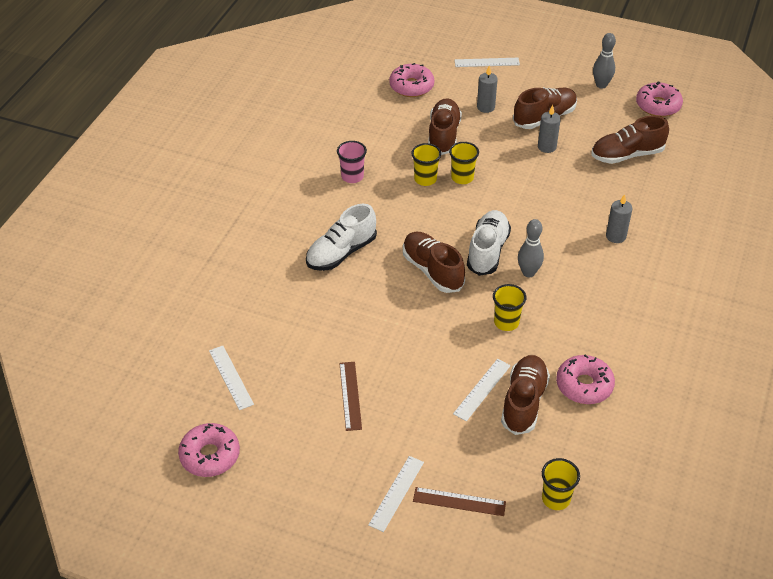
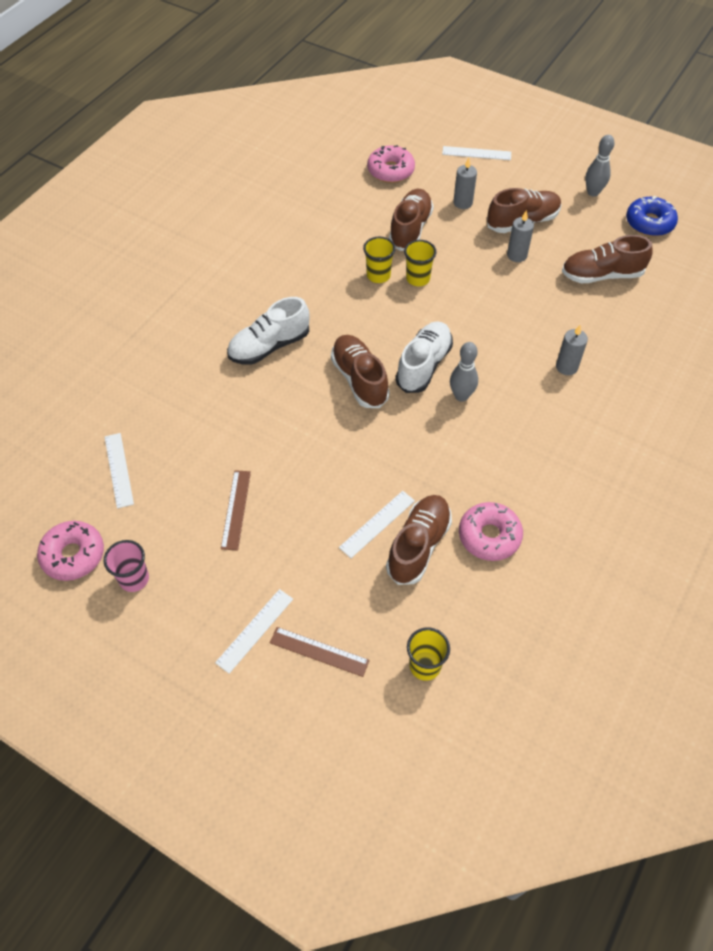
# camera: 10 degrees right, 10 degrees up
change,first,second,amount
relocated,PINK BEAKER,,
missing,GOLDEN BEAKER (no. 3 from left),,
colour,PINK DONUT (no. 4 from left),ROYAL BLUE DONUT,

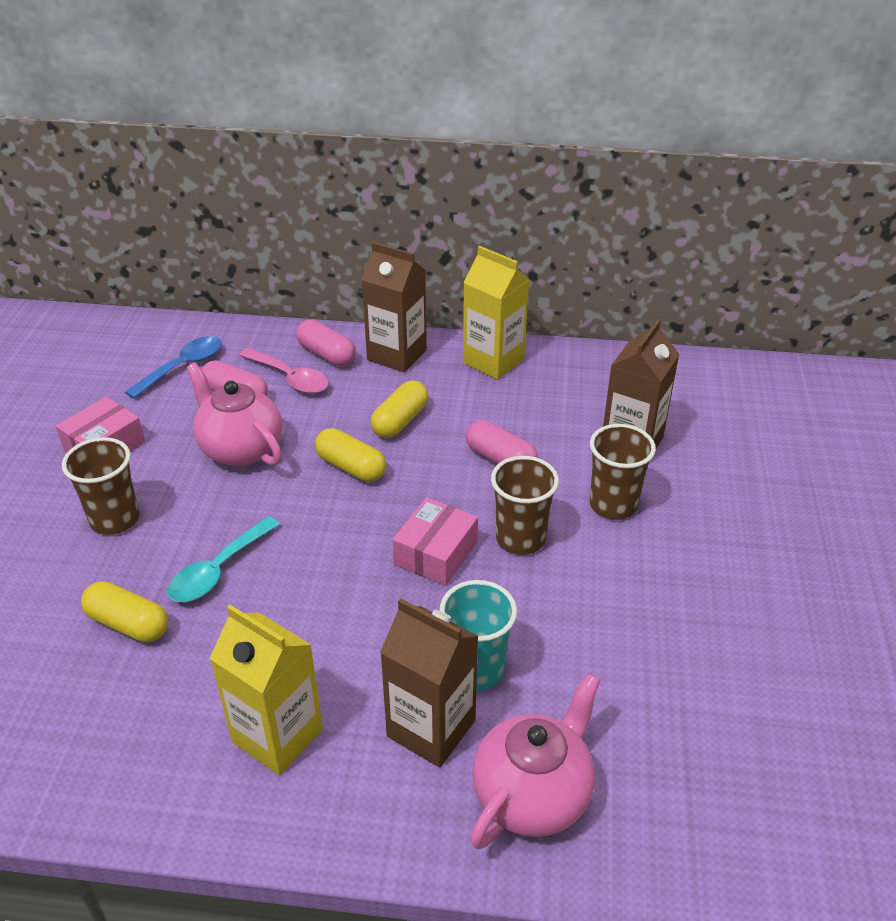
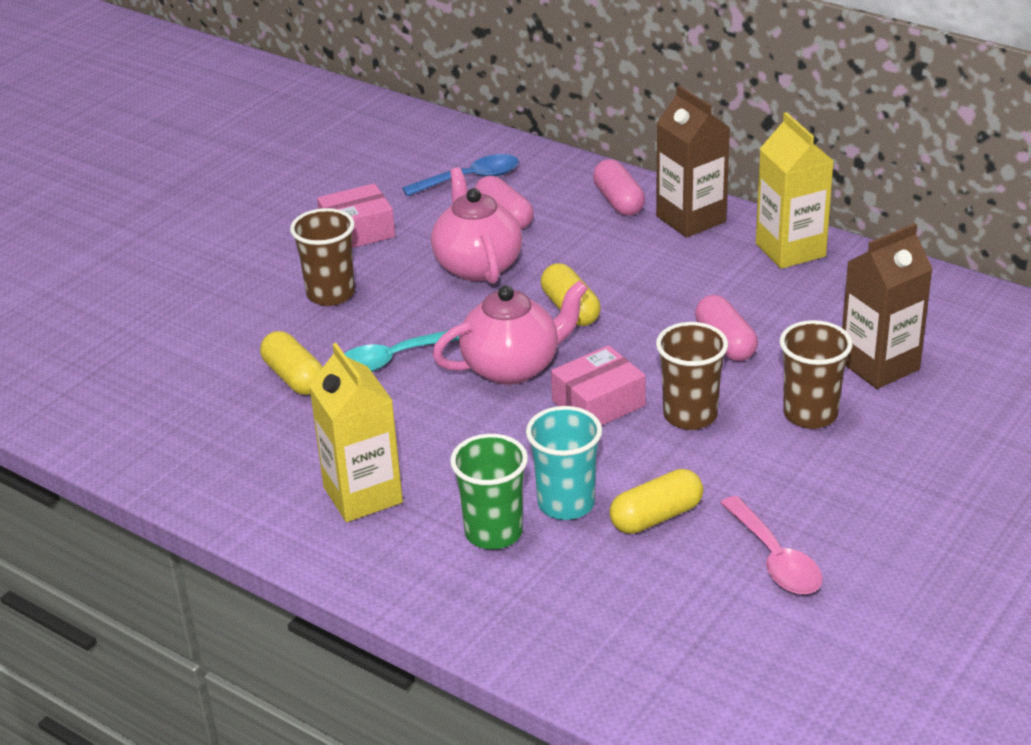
# camera: 30 degrees right, 5 degrees down
change,first,second,amount
relocated,PINK SPOON,,
relocated,GOLDEN CAPSULE (no. 3 from left),,
exchanged,BROWN CARTON (no. 2 from left),LEAF-GREEN BEAKER,
relocated,PINK CHINA TEAPOT (no. 2 from left),,

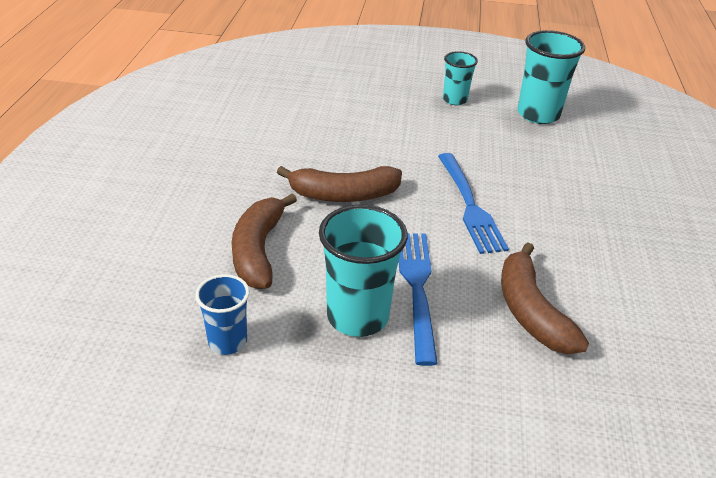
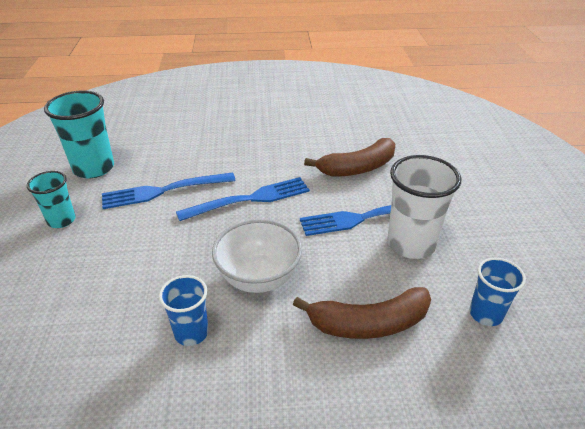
# camera: 100 degrees left, 0 degrees up
change,first,second,amount
exchanged,BROWN BANANA FRUIT (no. 2 from left),PURE WHITE BOWL,
colour,TEAL BEAKER (no. 1 from left),PURE WHITE BEAKER,
appeared,,ROYAL BLUE FORK (no. 1 from left),
appeared,,ROYAL BLUE BEAKER (no. 1 from left),

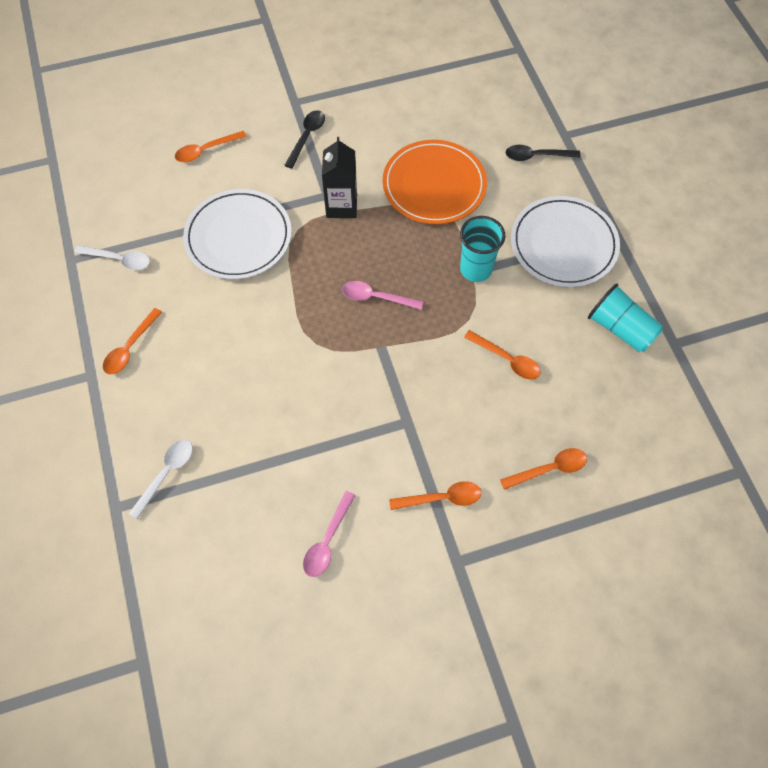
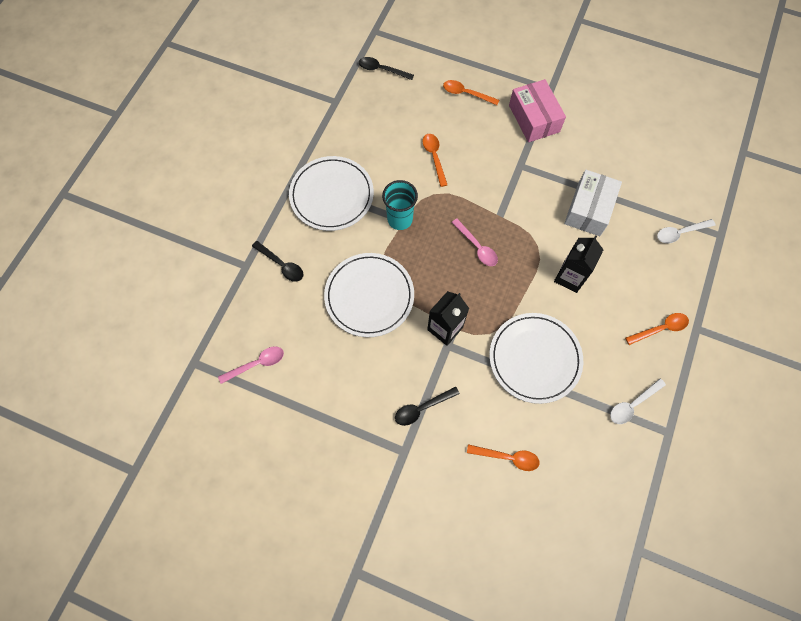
# camera: 140 degrees left, 5 degrees up
change,first,second,amount
spun,PURE WHITE SPOON (no. 1 from left),,90 degrees counterclockwise
relocated,PINK SPOON (no. 1 from left),,
colour,BRIGHT ORANGE PLATE,PURE WHITE PLATE (no. 2 from left),
exchanged,BRIGHT ORANGE SPOON (no. 3 from left),PINK BOX,
missing,TEAL BEAKER (no. 2 from left),,
appeared,,JET-BLACK SPOON (no. 2 from left),
appeared,,JET-BLACK CARTON (no. 2 from left),
appeared,,PURE WHITE BOX,

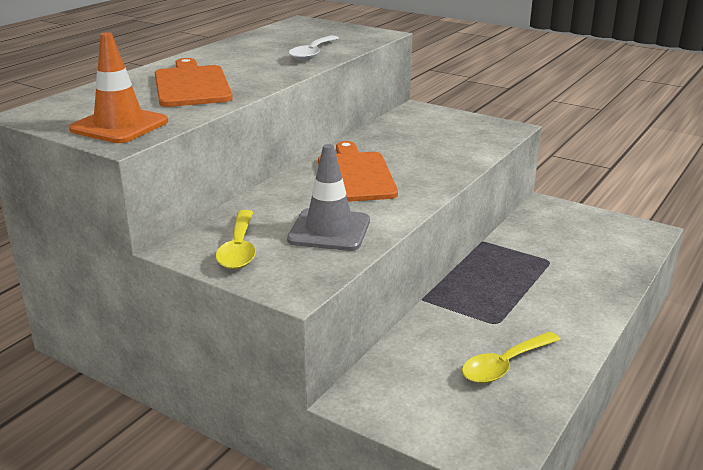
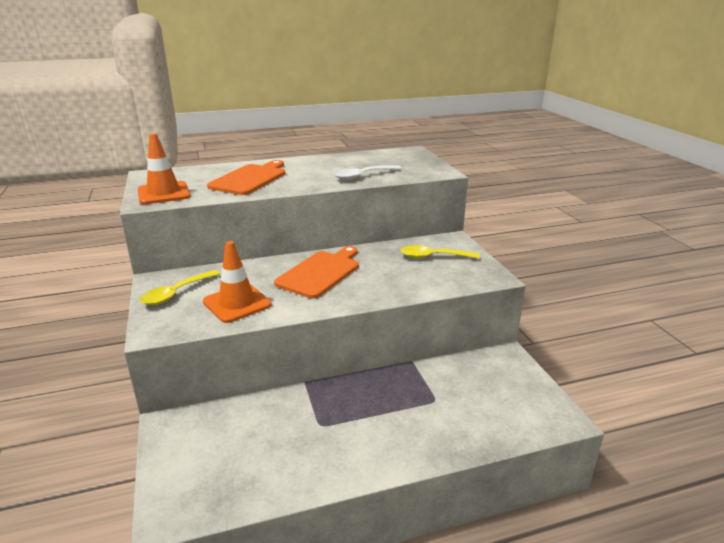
# camera: 40 degrees right, 0 degrees up
change,first,second,amount
colour,GREY TRAFFIC CONE,BRIGHT ORANGE TRAFFIC CONE (no. 2 from left),
relocated,GOLDEN SPOON (no. 2 from left),,

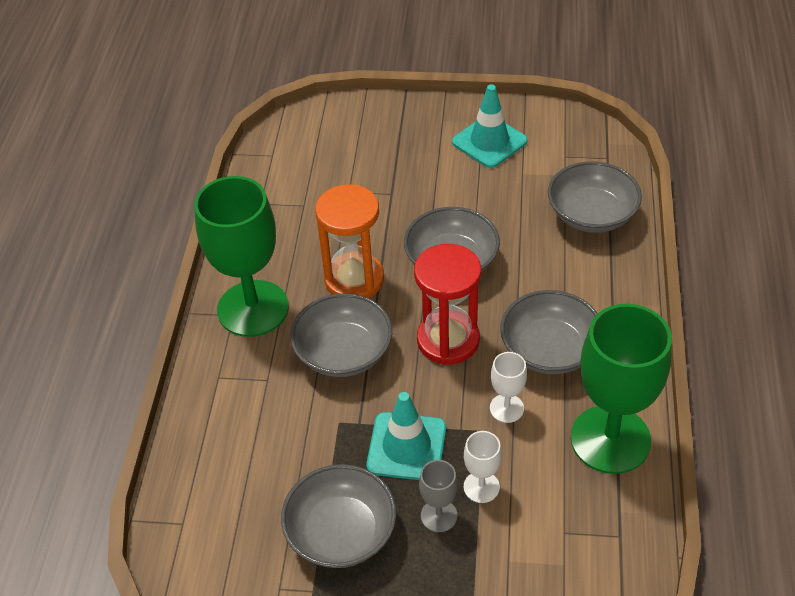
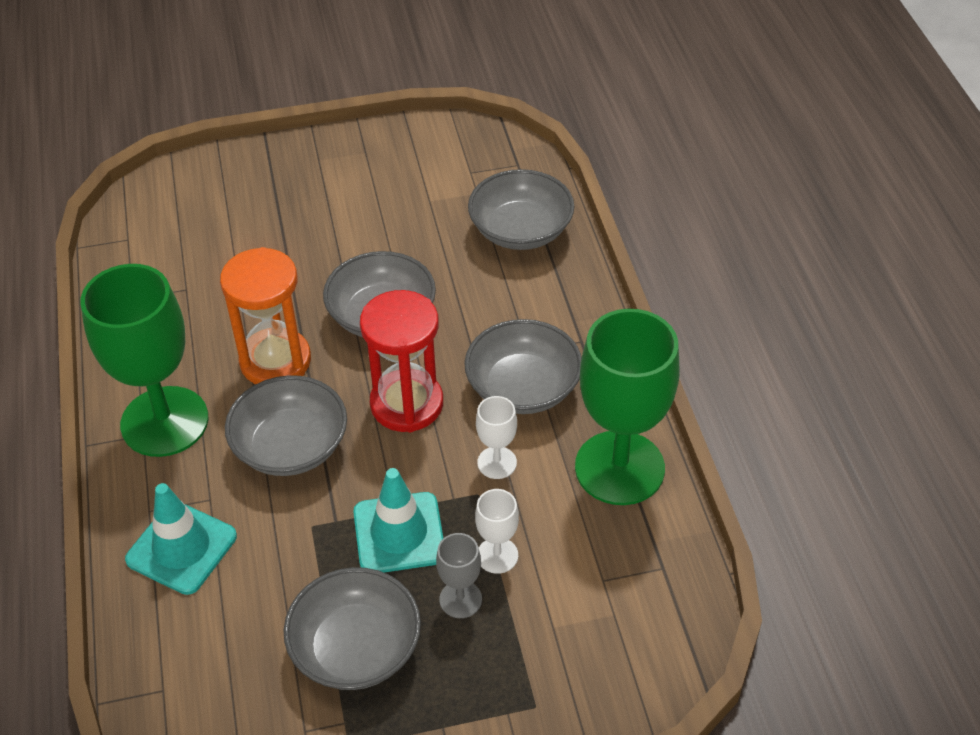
# camera: 20 degrees left, 0 degrees up
change,first,second,amount
relocated,TEAL TRAFFIC CONE (no. 2 from left in the first image),TEAL TRAFFIC CONE (no. 1 from left),

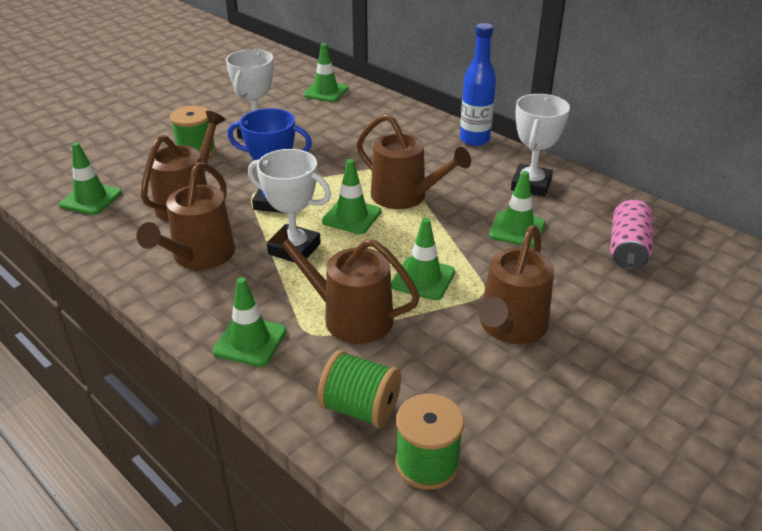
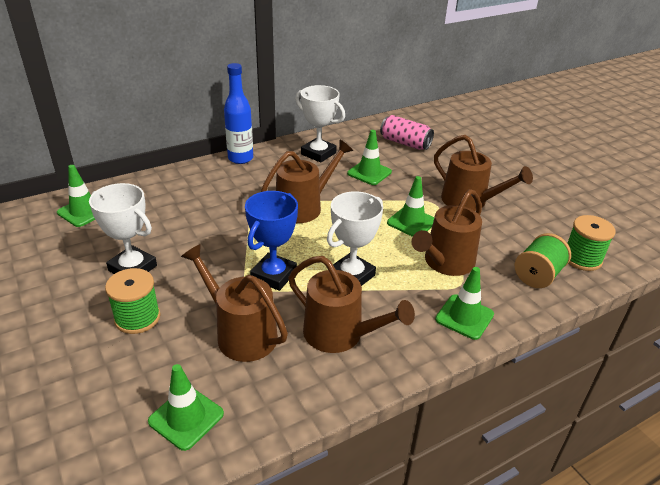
# camera: 75 degrees left, 0 degrees up
change,first,second,amount
missing,LEAF-GREEN TRAFFIC CONE (no. 4 from left),,

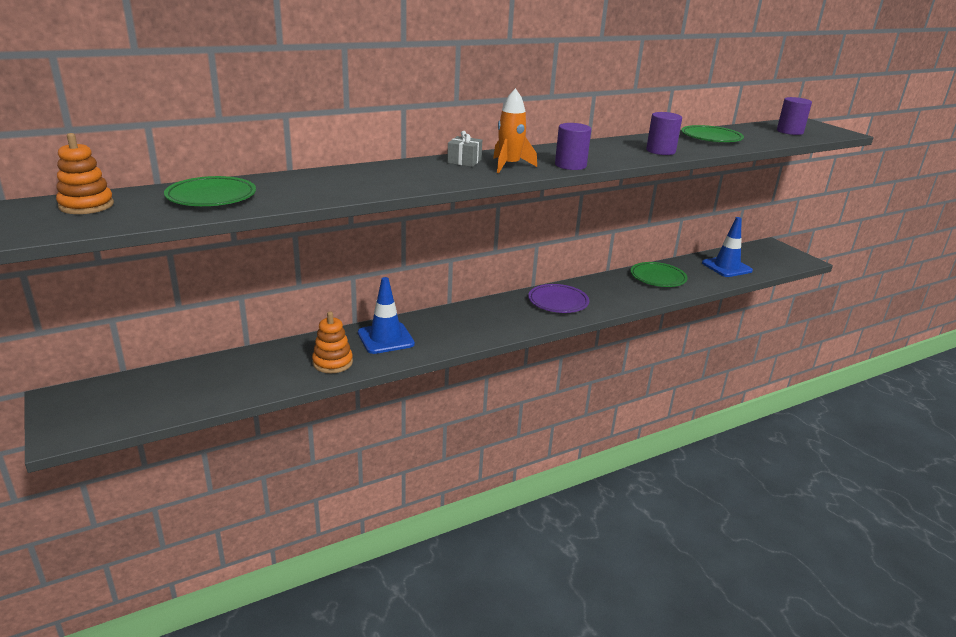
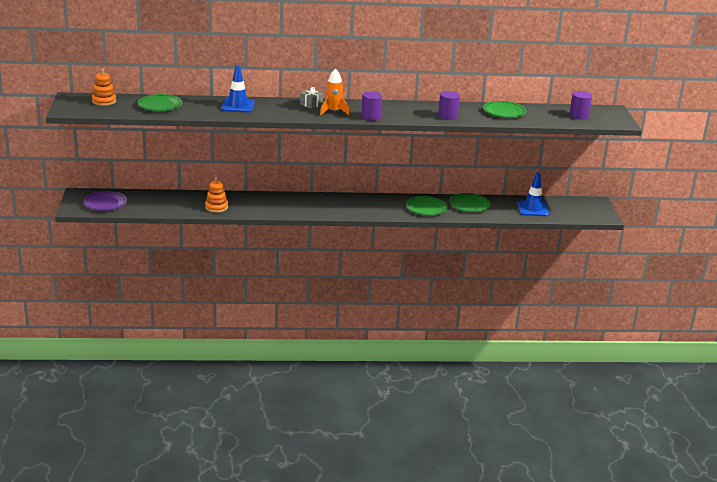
# camera: 25 degrees right, 0 degrees up
change,first,second,amount
relocated,ROYAL BLUE TRAFFIC CONE (no. 1 from left),,
relocated,PURPLE PLATE,,
appeared,,LEAF-GREEN PLATE (no. 2 from left),

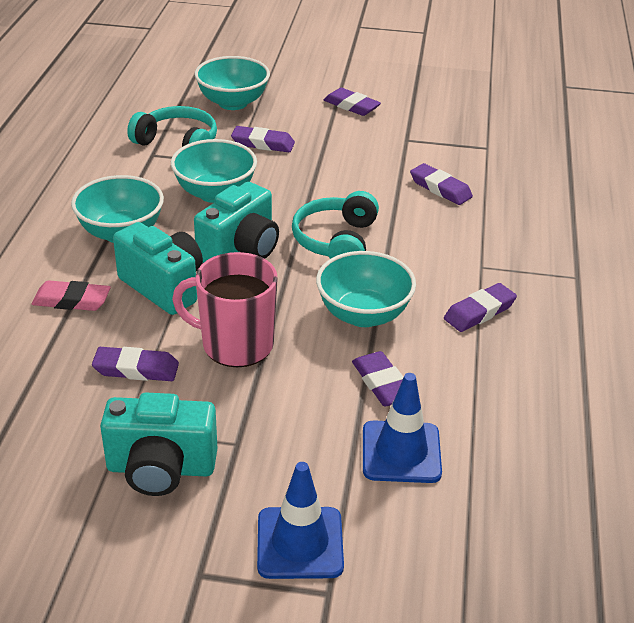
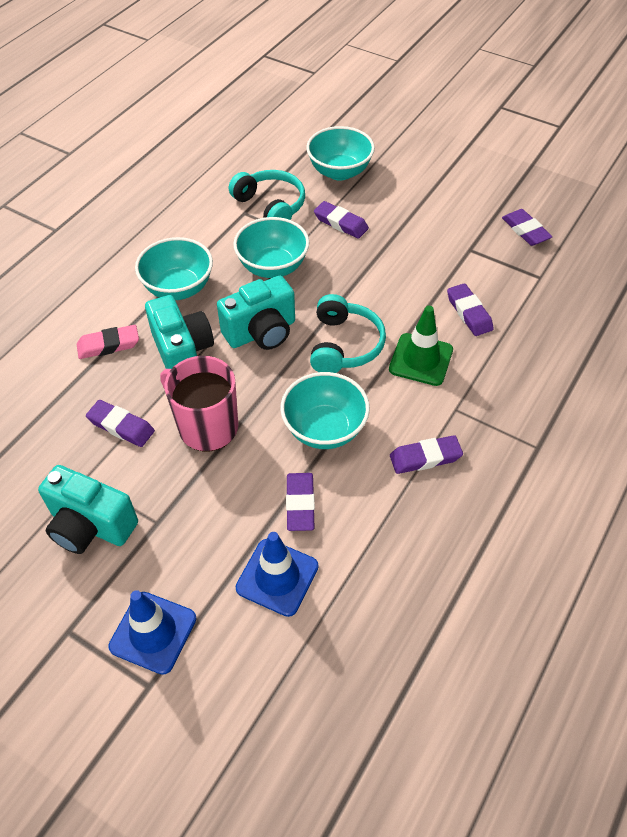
# camera: 25 degrees right, 15 degrees up
change,first,second,amount
spun,PINK PENCIL ERASER,,45 degrees counterclockwise
spun,TEAL HEADSET (no. 2 from left),,150 degrees clockwise
relocated,PURPLE PENCIL ERASER (no. 3 from left in the first image),PURPLE PENCIL ERASER (no. 6 from left),
appeared,,LEAF-GREEN TRAFFIC CONE,

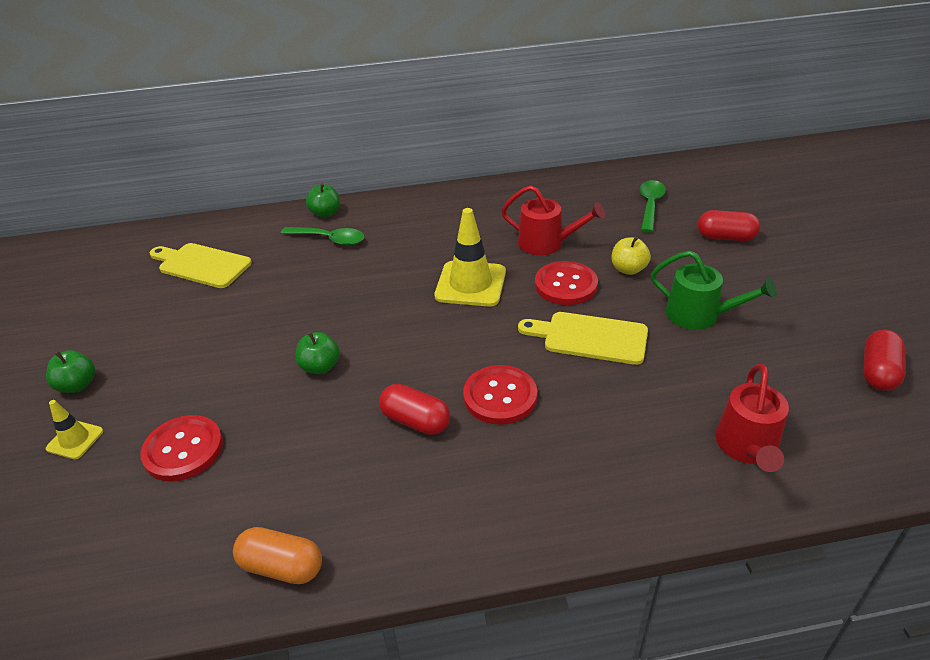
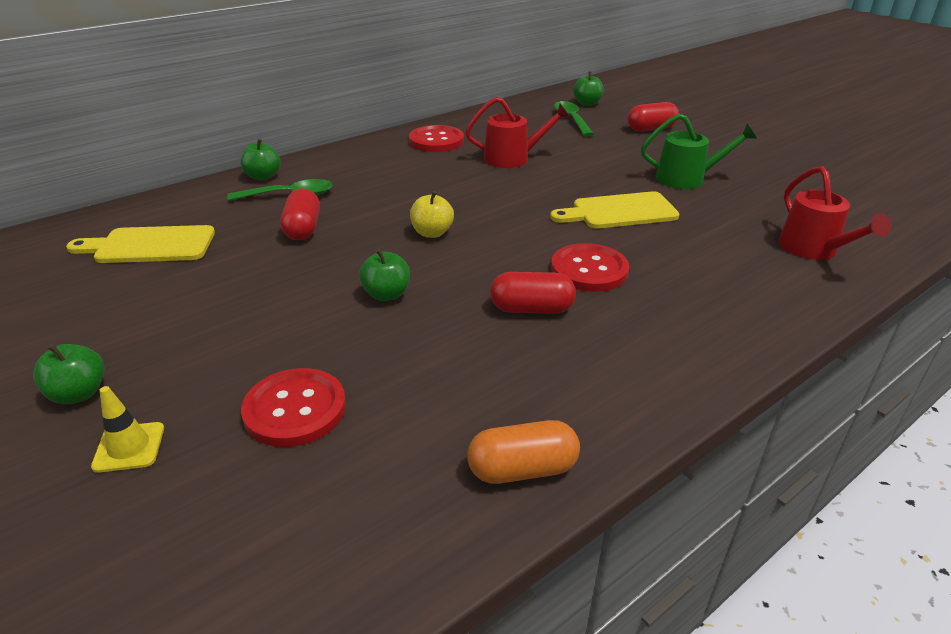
# camera: 30 degrees left, 5 degrees down
change,first,second,amount
missing,GOLDEN TRAFFIC CONE (no. 2 from left),,
relocated,SCARLET SHIRT BUTTON (no. 3 from left in the first image),SCARLET SHIRT BUTTON (no. 2 from left),
relocated,GOLDEN APPLE FRUIT,,
relocated,SCARLET CAPSULE (no. 3 from left in the first image),SCARLET CAPSULE (no. 1 from left),
appeared,,LEAF-GREEN APPLE FRUIT (no. 4 from left),

